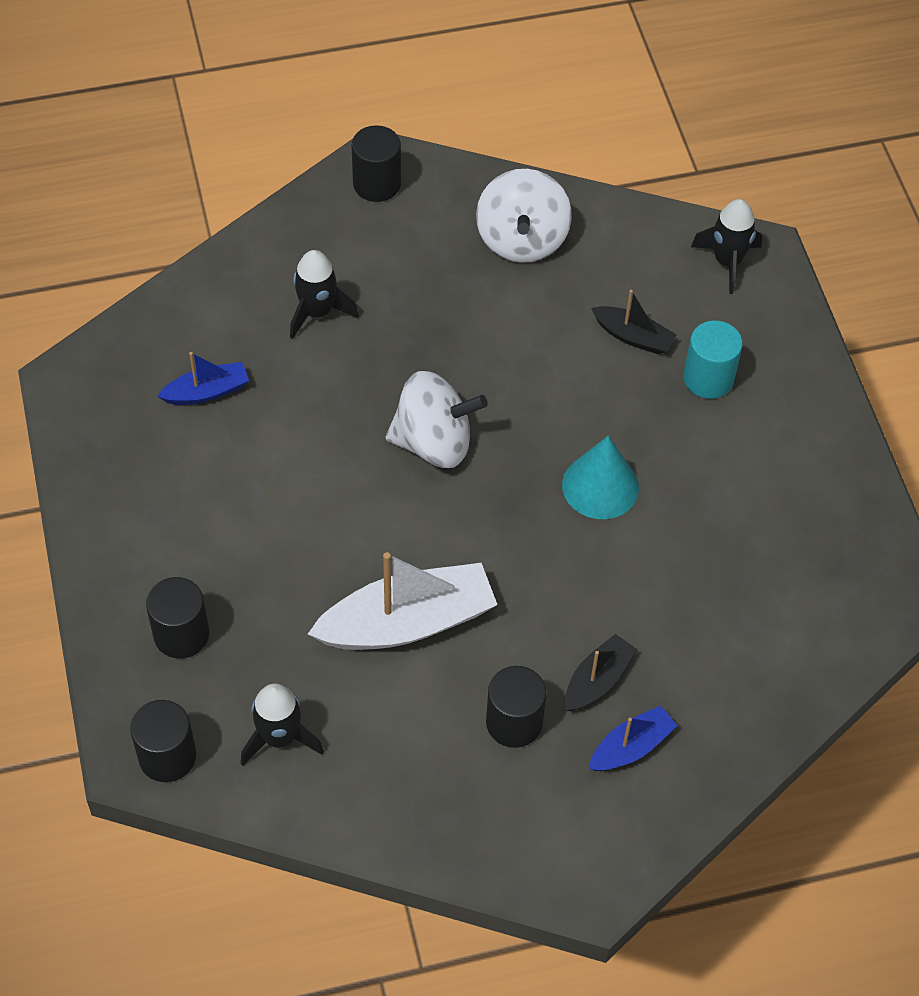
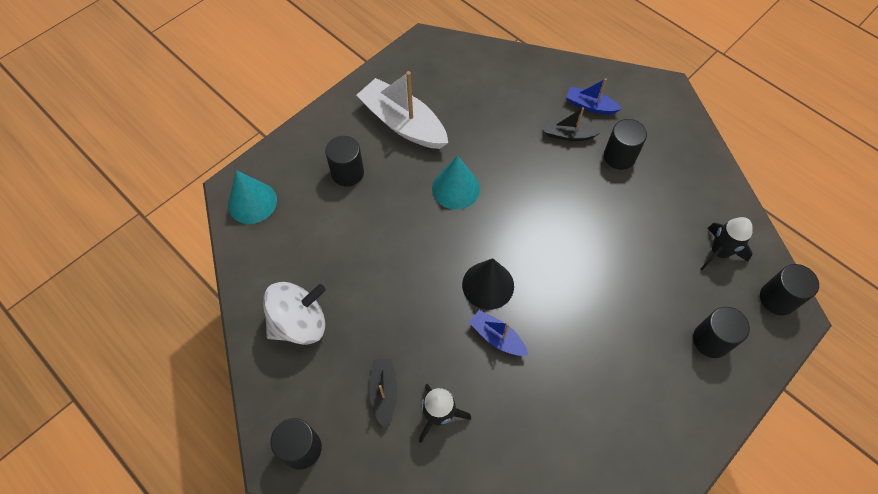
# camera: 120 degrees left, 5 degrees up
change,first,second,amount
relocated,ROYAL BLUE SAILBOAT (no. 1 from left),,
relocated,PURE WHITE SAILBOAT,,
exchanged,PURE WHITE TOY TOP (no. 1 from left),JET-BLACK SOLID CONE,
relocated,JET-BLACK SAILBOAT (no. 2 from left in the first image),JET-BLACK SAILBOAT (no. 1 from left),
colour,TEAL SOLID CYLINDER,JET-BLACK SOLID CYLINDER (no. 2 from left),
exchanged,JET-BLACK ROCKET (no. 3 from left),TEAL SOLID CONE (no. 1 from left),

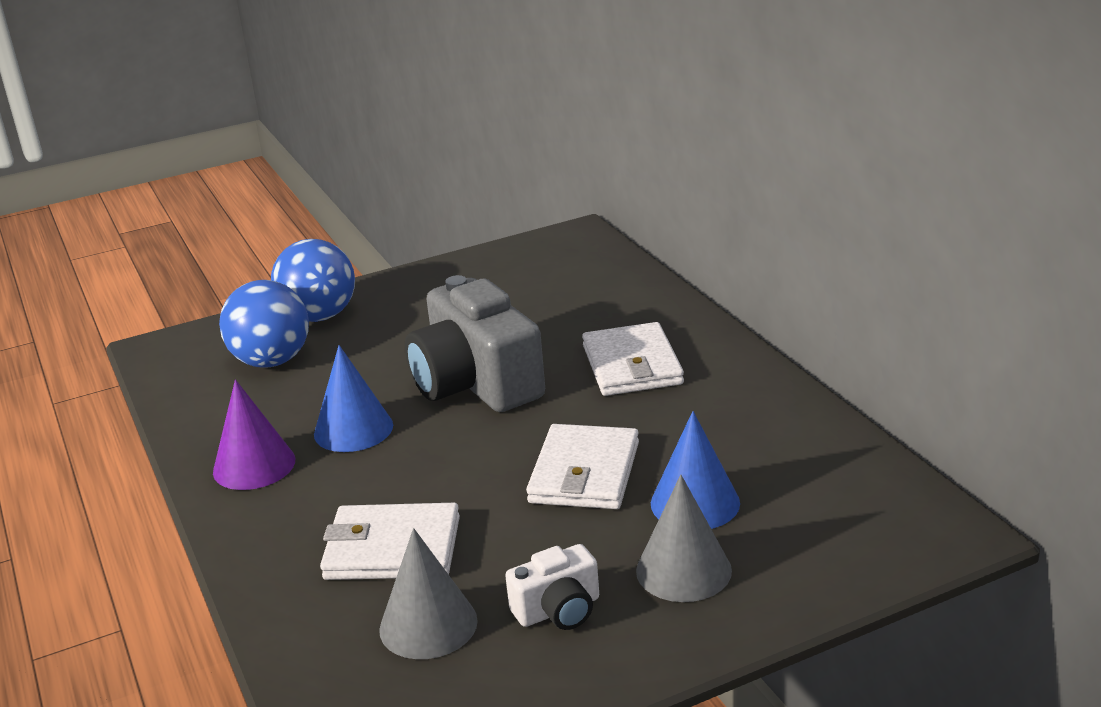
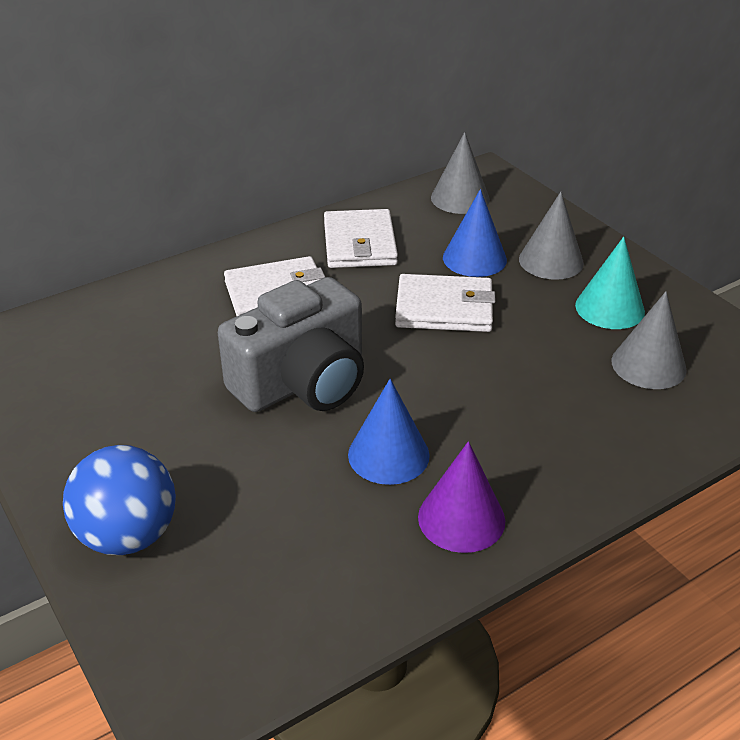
# camera: 100 degrees left, 10 degrees up
change,first,second,amount
missing,ROYAL BLUE PLAY BALL (no. 1 from left),,
relocated,PURE WHITE WALLET (no. 1 from left in the first image),PURE WHITE WALLET (no. 2 from left),
exchanged,PURE WHITE COMPACT CAMERA,TEAL SOLID CONE,
appeared,,GREY SOLID CONE (no. 1 from left),

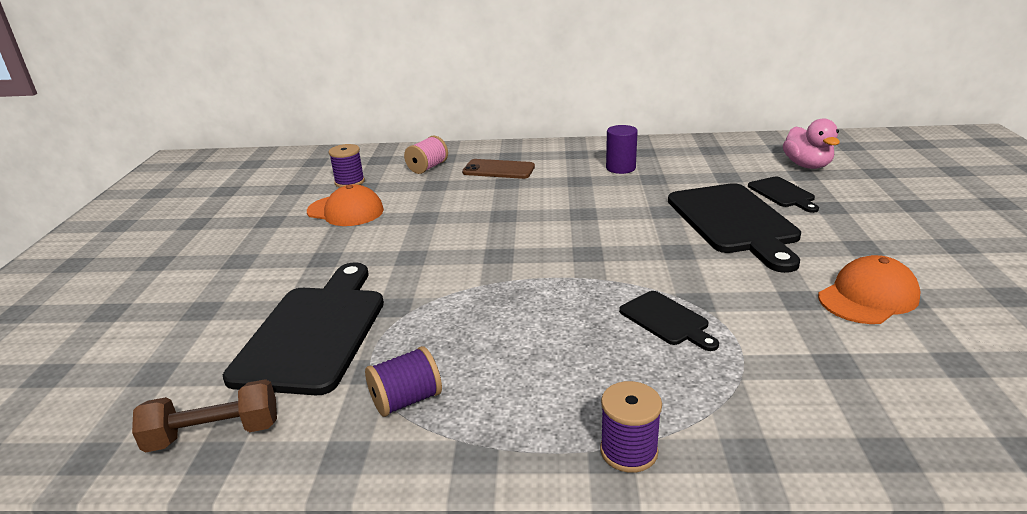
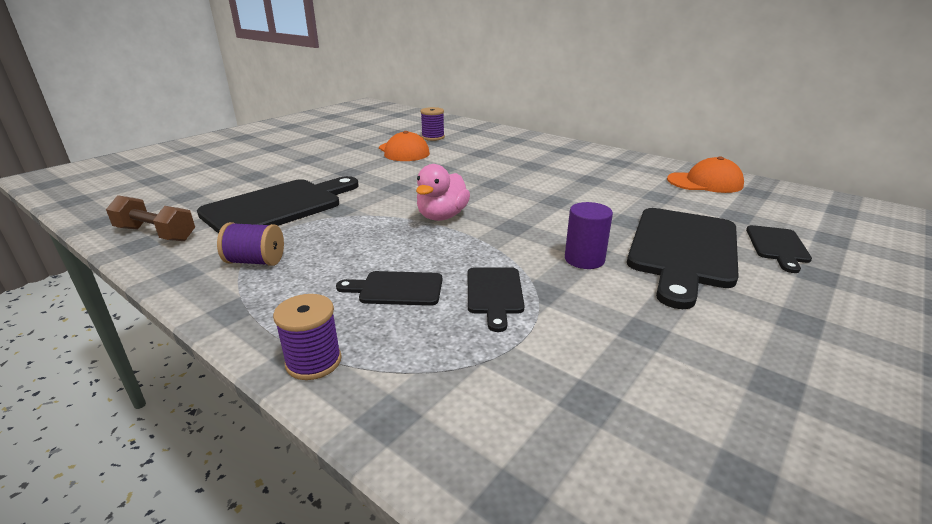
# camera: 35 degrees right, 0 degrees up
change,first,second,amount
missing,PINK REEL OF THREAD,,
missing,BROWN MOBILE PHONE,,
relocated,PURPLE SOLID CYLINDER,,
relocated,PINK TOY DUCK,,
relocated,BRIGHT ORANGE PEAKED CAP (no. 2 from left),,
appeared,,JET-BLACK CUTTING BOARD (no. 2 from left),

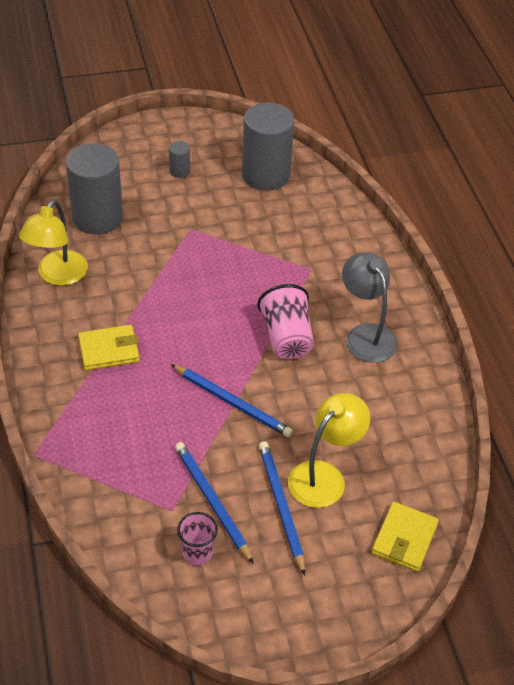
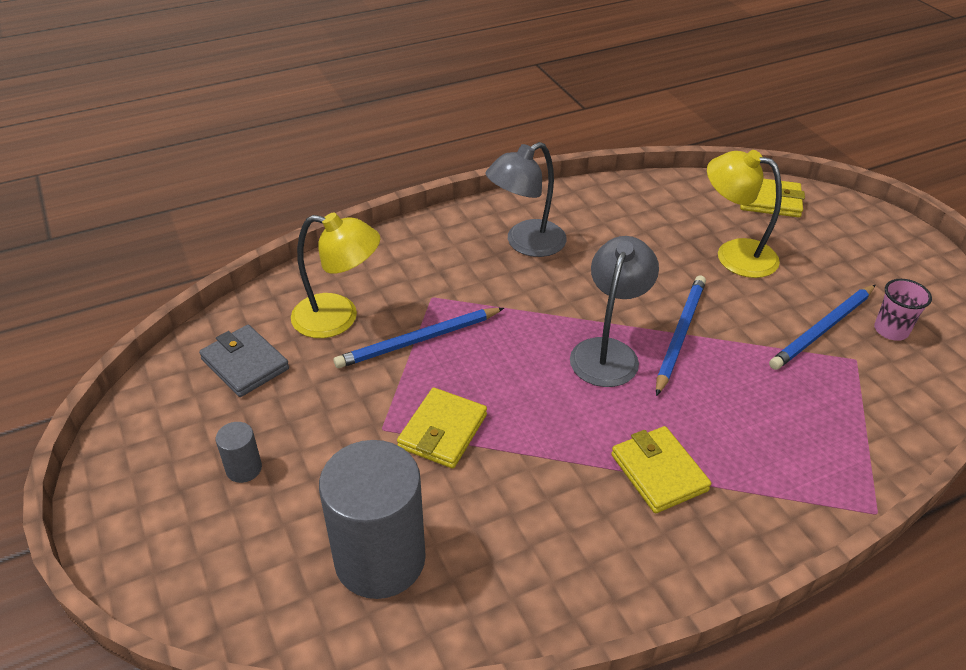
# camera: 100 degrees left, 5 degrees down
change,first,second,amount
relocated,GOLDEN LAMP (no. 1 from left),,
exchanged,GREY SOLID CYLINDER (no. 3 from left),GREY WALLET,
missing,PINK BEAKER (no. 2 from left),,
relocated,ROYAL BLUE WOODEN PENCIL (no. 3 from left in the first image),ROYAL BLUE WOODEN PENCIL (no. 1 from left),
appeared,,GOLDEN WALLET (no. 1 from left),
appeared,,GREY LAMP (no. 2 from left),

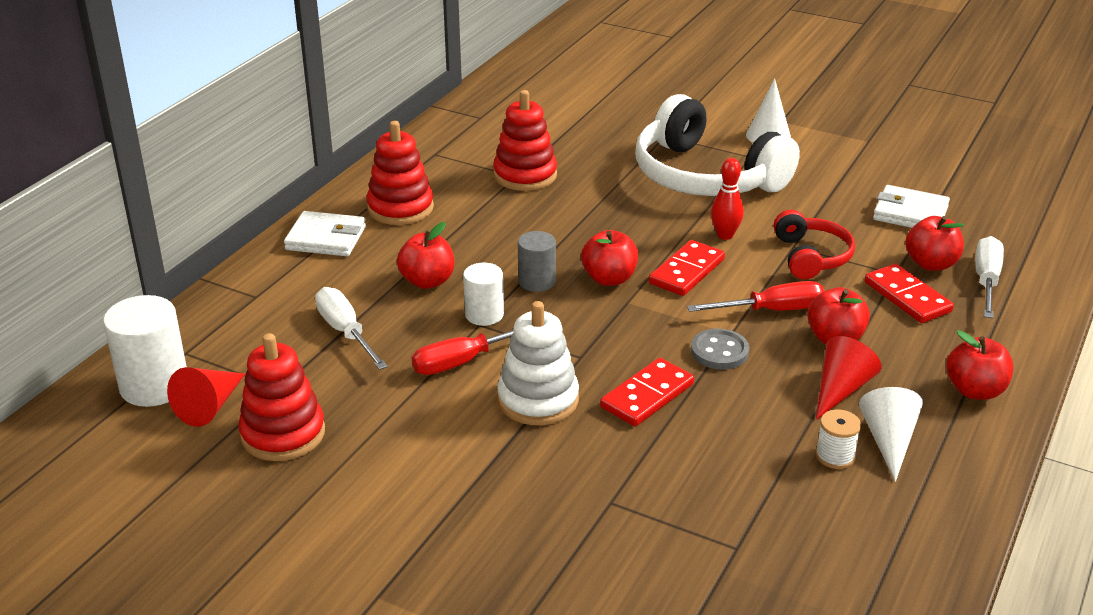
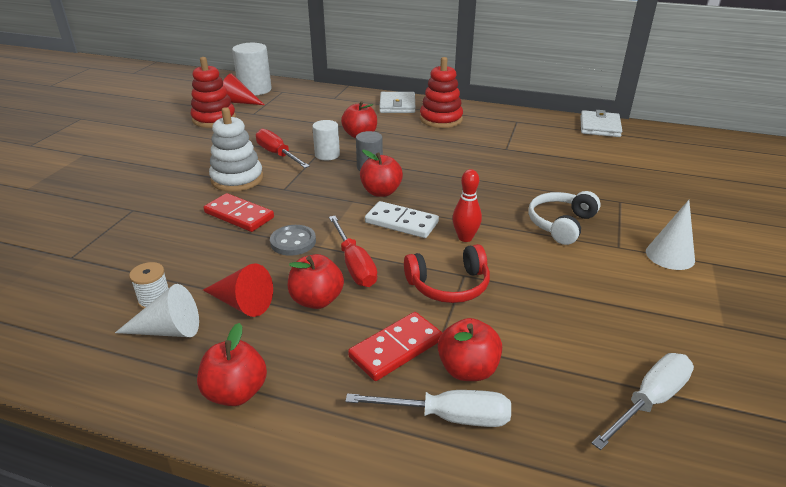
# camera: 80 degrees right, 0 degrees up
change,first,second,amount
relocated,PURE WHITE HAND SCREWDRIVER (no. 1 from left in the first image),PURE WHITE HAND SCREWDRIVER (no. 2 from left),
missing,SCARLET STACKING RINGS (no. 3 from left),,
size,PURE WHITE HEADSET,,x0.52
colour,SCARLET DOMINO (no. 2 from left),PURE WHITE DOMINO,
relocated,PURE WHITE WALLET (no. 2 from left),,

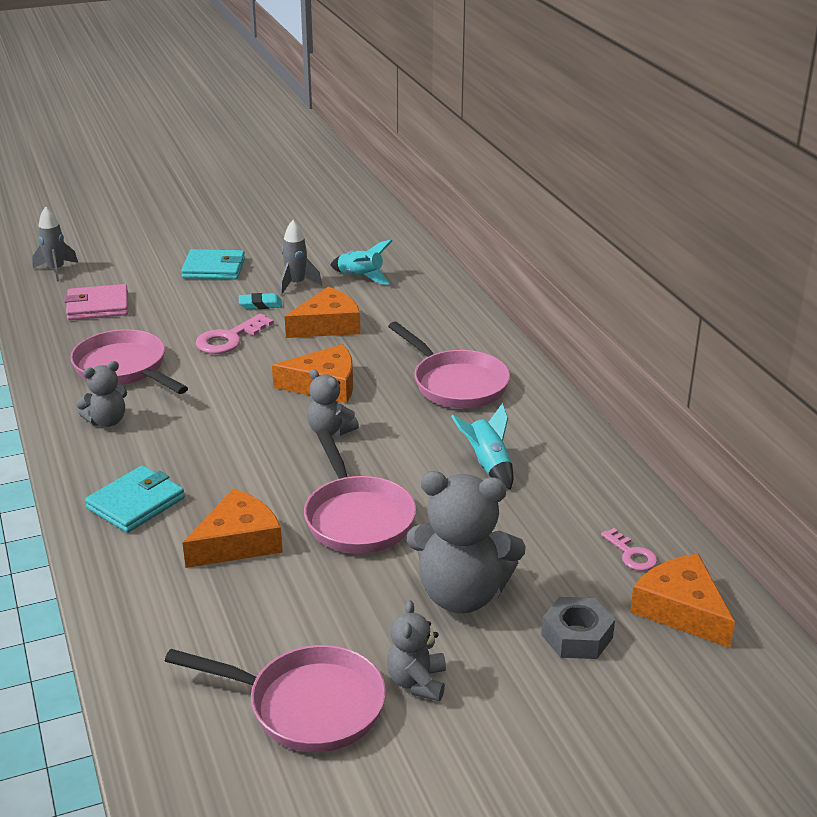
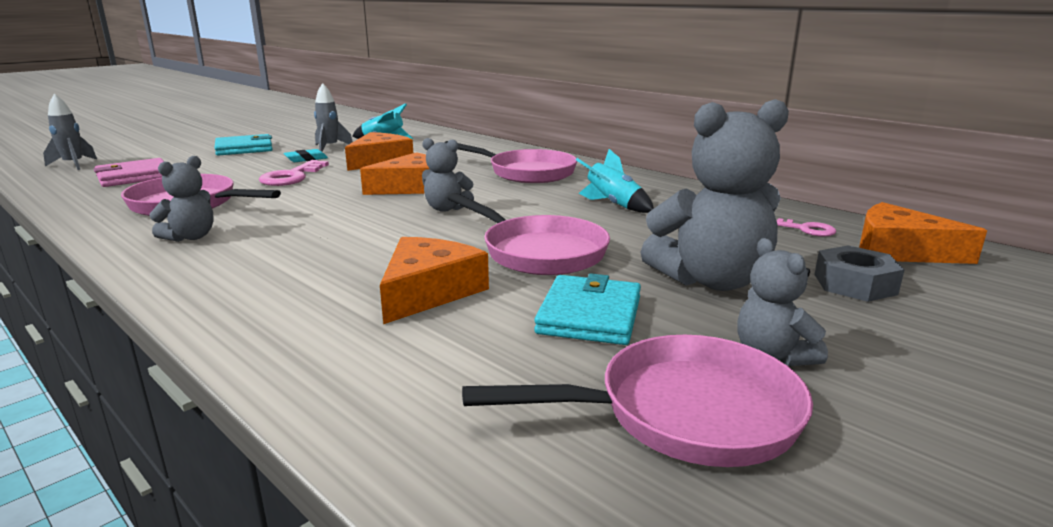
# camera: 25 degrees left, 10 degrees down
change,first,second,amount
relocated,TEAL WALLET (no. 1 from left in the first image),TEAL WALLET (no. 2 from left),

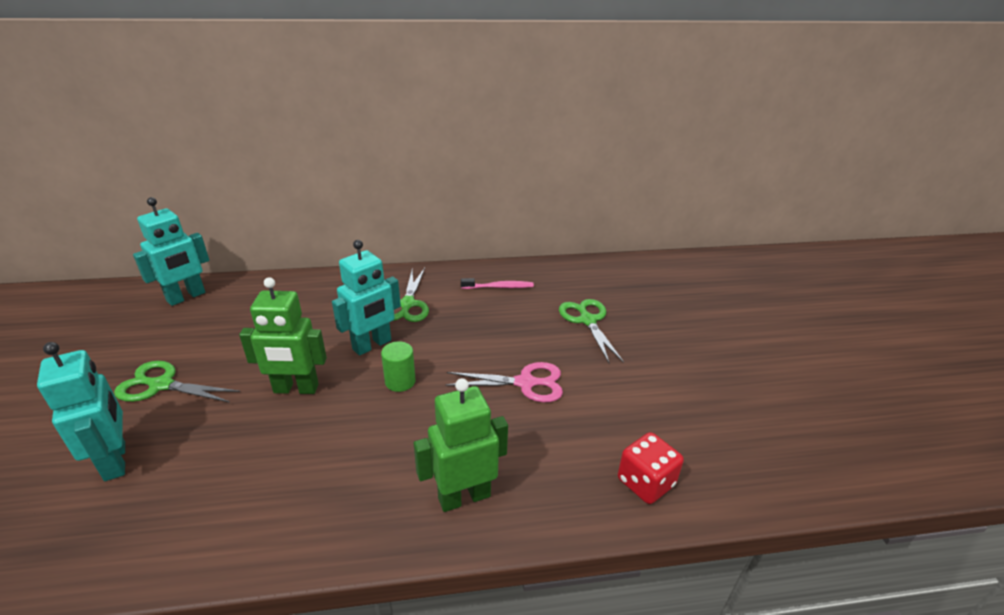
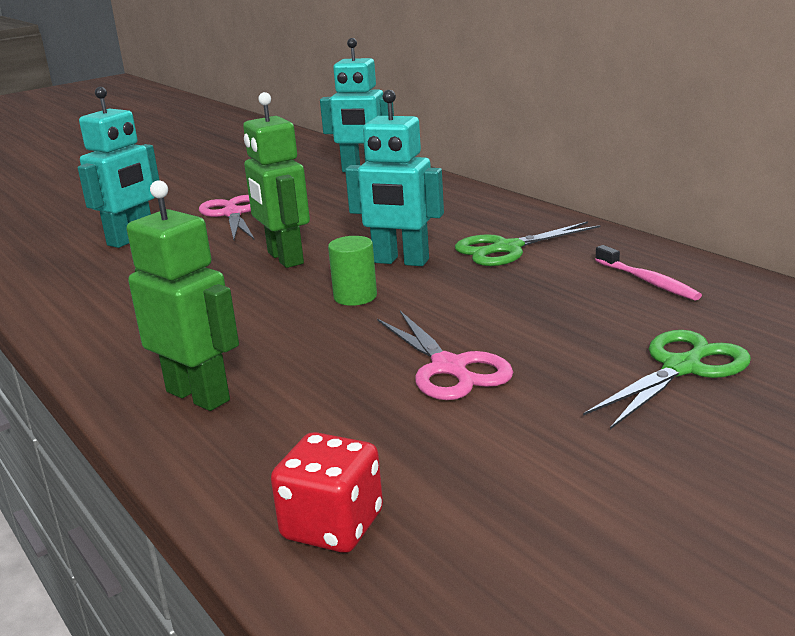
# camera: 65 degrees right, 10 degrees down
change,first,second,amount
colour,LEAF-GREEN PAIR OF SCISSORS (no. 1 from left),PINK PAIR OF SCISSORS (no. 1 from left),

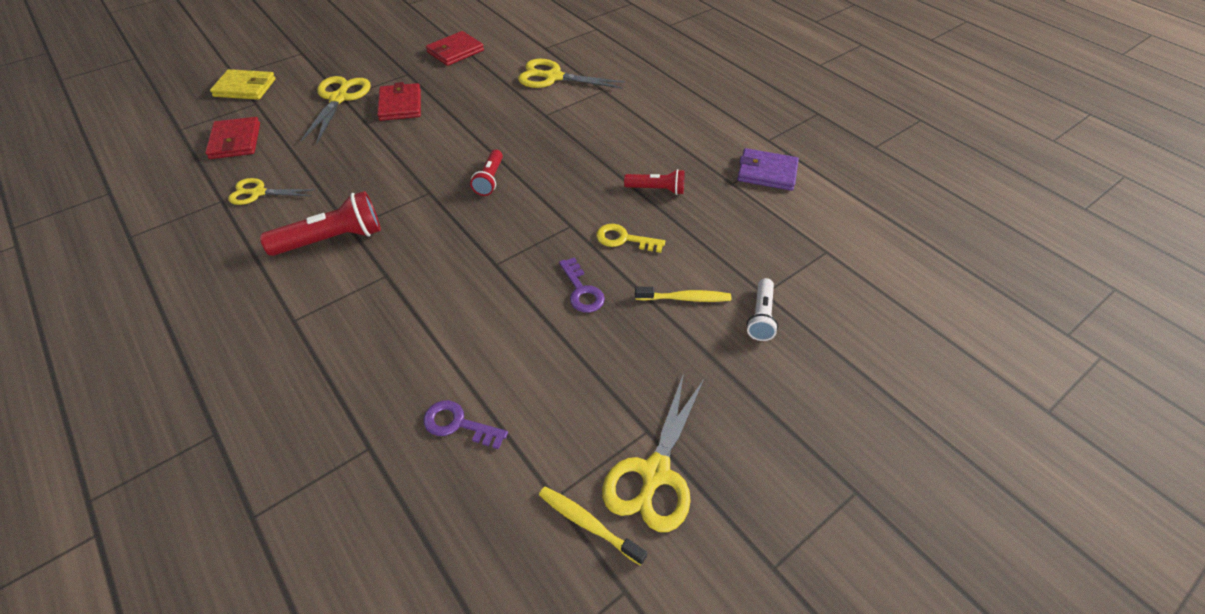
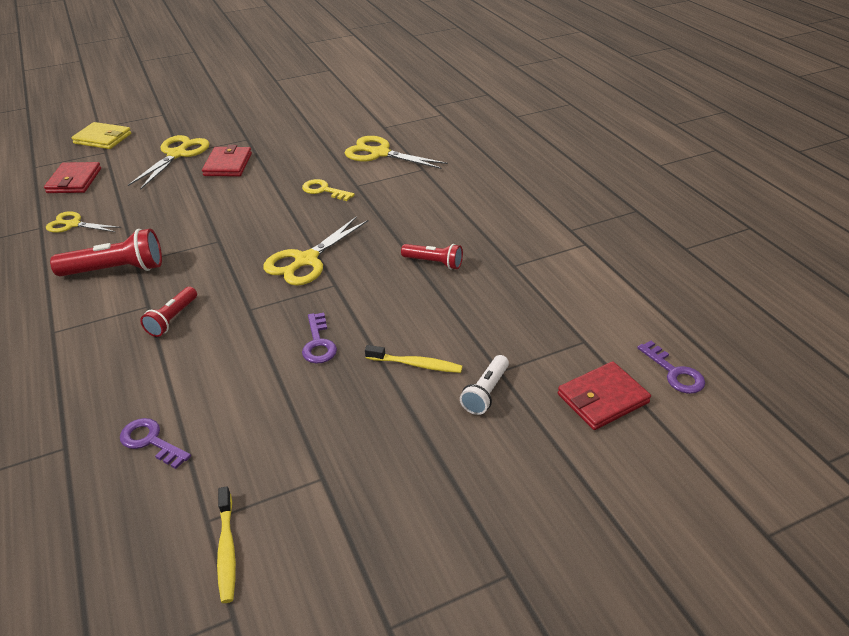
# camera: 15 degrees right, 10 degrees down
change,first,second,amount
relocated,SCARLET WALLET (no. 3 from left),,
relocated,SCARLET POCKET TORCH (no. 2 from left),,
spun,GOLDEN DENTAL BRUSH (no. 1 from left),,150 degrees counterclockwise
relocated,GOLDEN LATCHKEY,,
relocated,GOLDEN PAIR OF SCISSORS (no. 4 from left in the first image),GOLDEN PAIR OF SCISSORS (no. 3 from left),
missing,PURPLE WALLET,,
appeared,,PURPLE LATCHKEY (no. 3 from left),

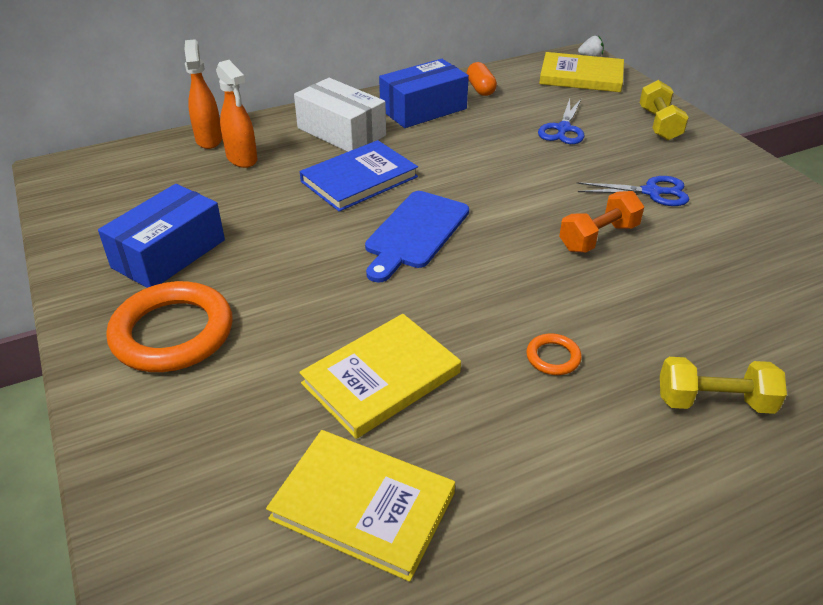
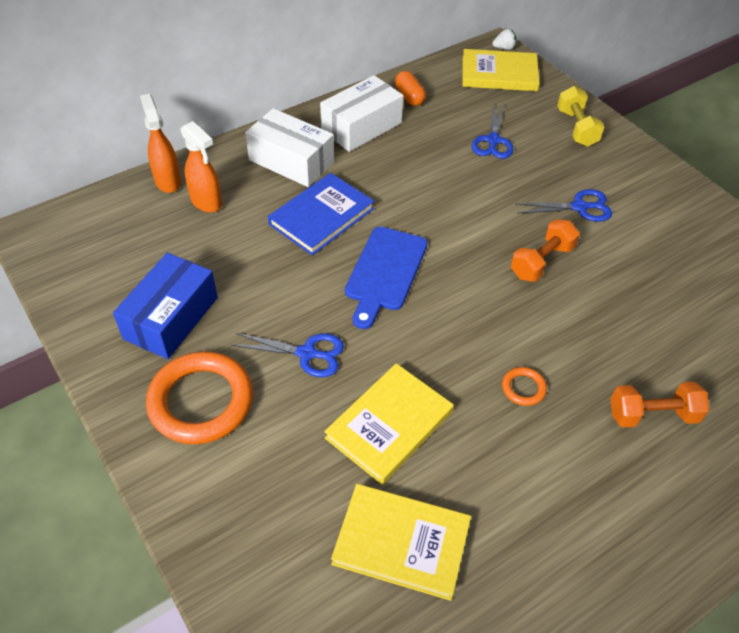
# camera: 10 degrees left, 10 degrees up
change,first,second,amount
colour,ROYAL BLUE BOX (no. 2 from left),PURE WHITE BOX (no. 2 from left),
colour,GOLDEN DUMBBELL (no. 2 from left),BRIGHT ORANGE DUMBBELL (no. 2 from left),
appeared,,ROYAL BLUE PAIR OF SCISSORS (no. 1 from left),

